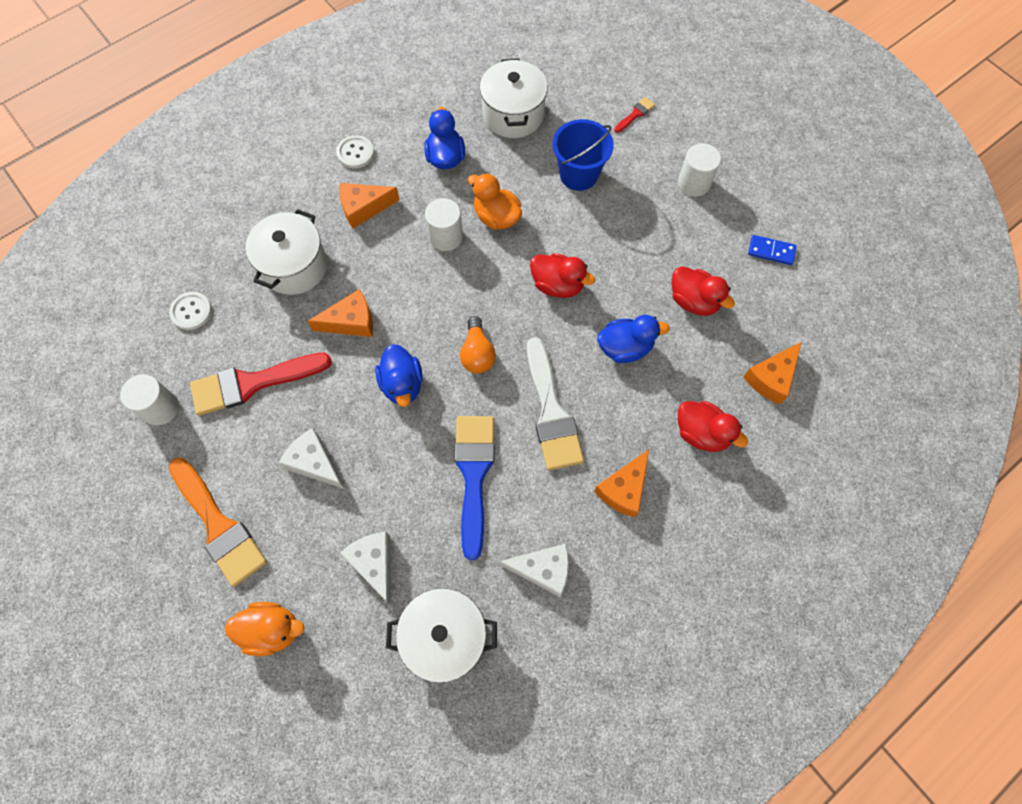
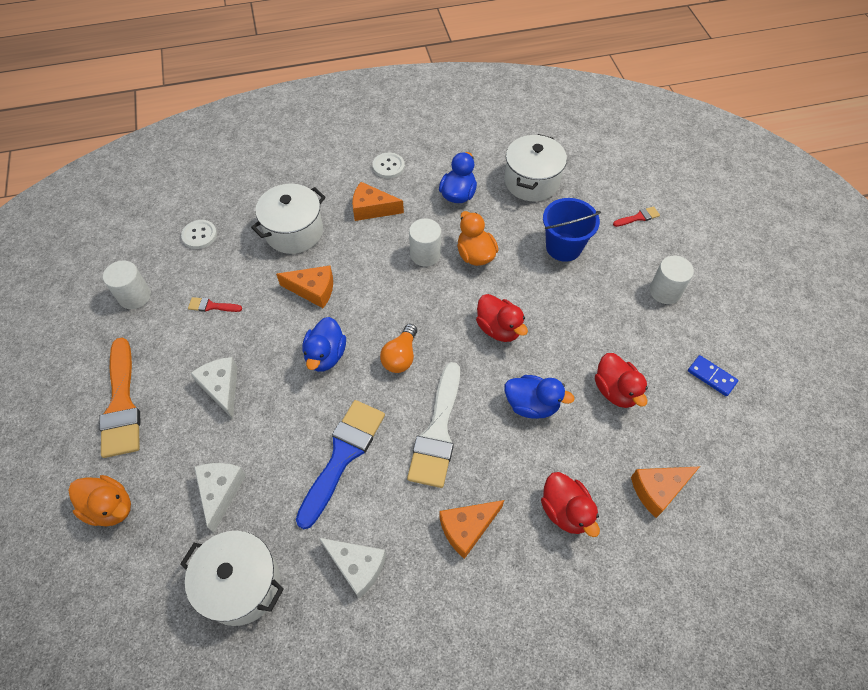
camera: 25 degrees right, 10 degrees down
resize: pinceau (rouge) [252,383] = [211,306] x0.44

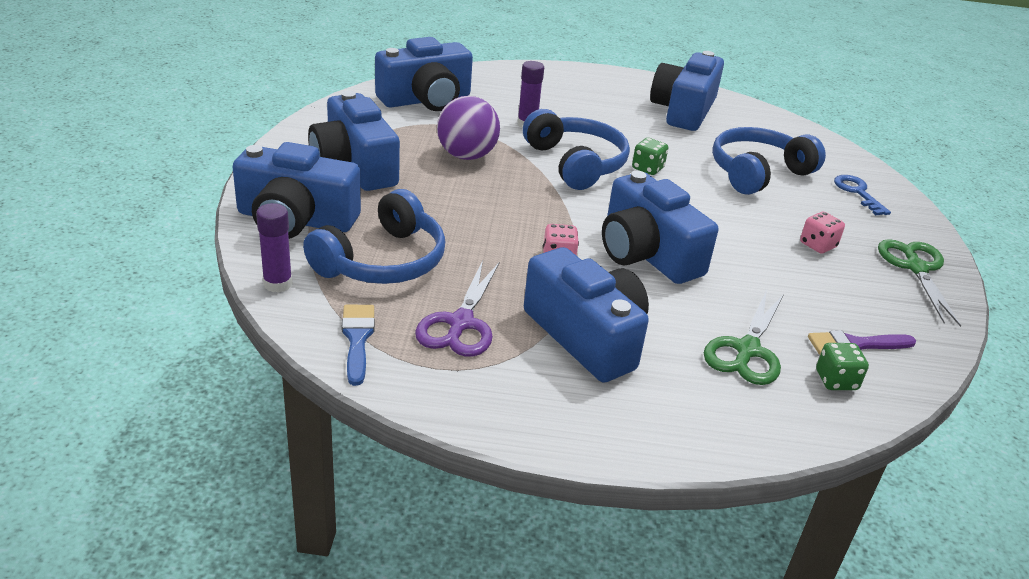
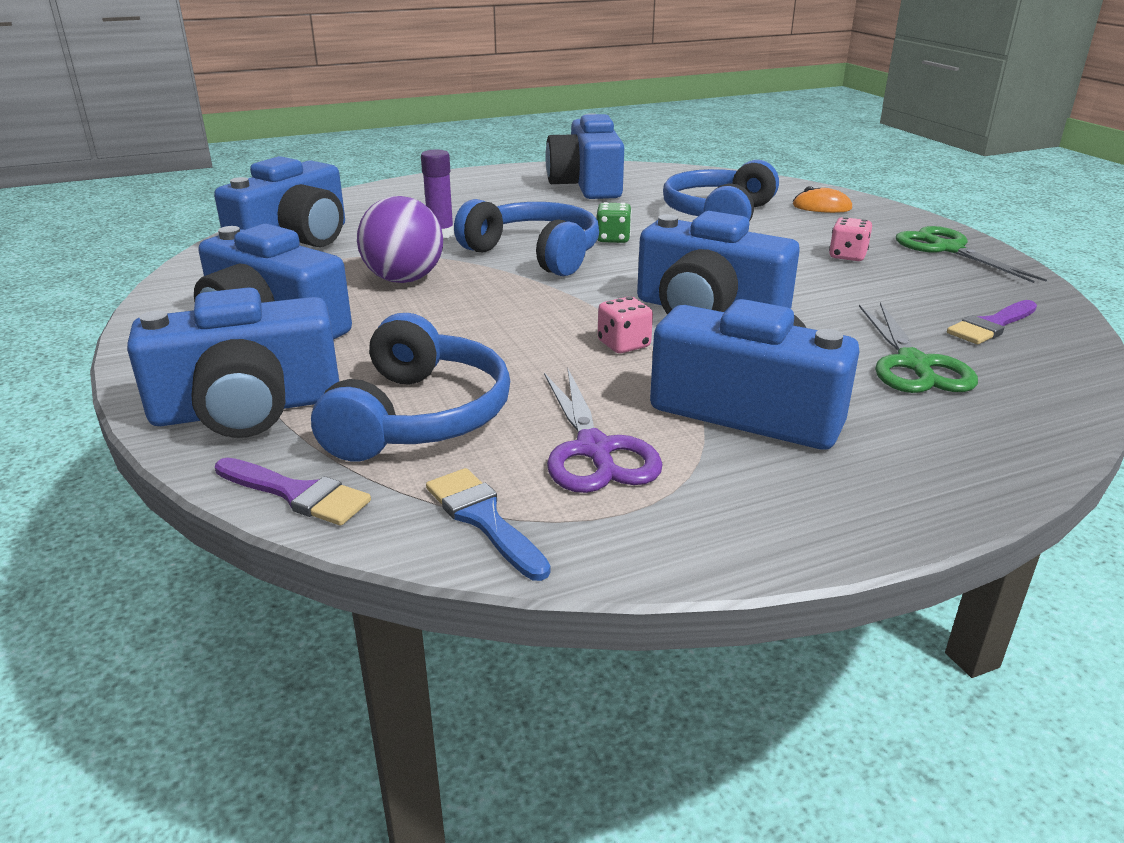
camera: 25 degrees left, 5 degrees down
delete: dé (vert) [836,380]
replace: bâton de colle (violet) [278,284] to pinceau (violet) [297,494]; clé (bleu) [857,192] to souris (orange) [821,207]

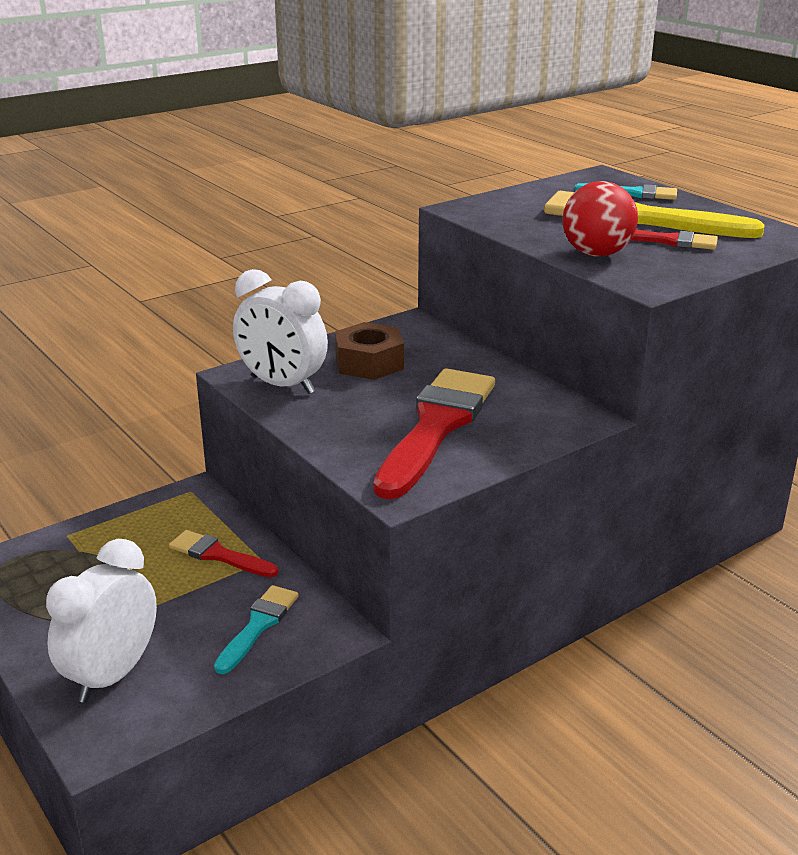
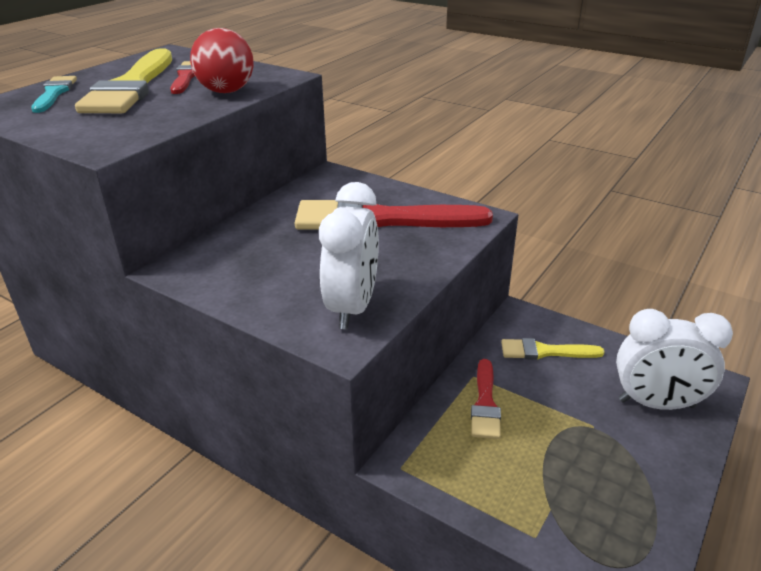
camera: 110 degrees left, 5 degrees up
delete: écrou (marron) [369,363]
recolor: pinceau (turquoise) [258,625] to pinceau (jaune) [545,351]

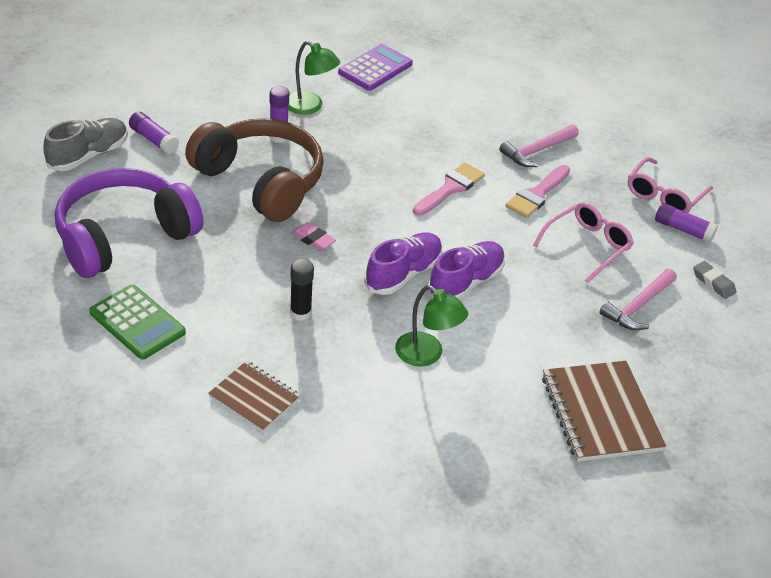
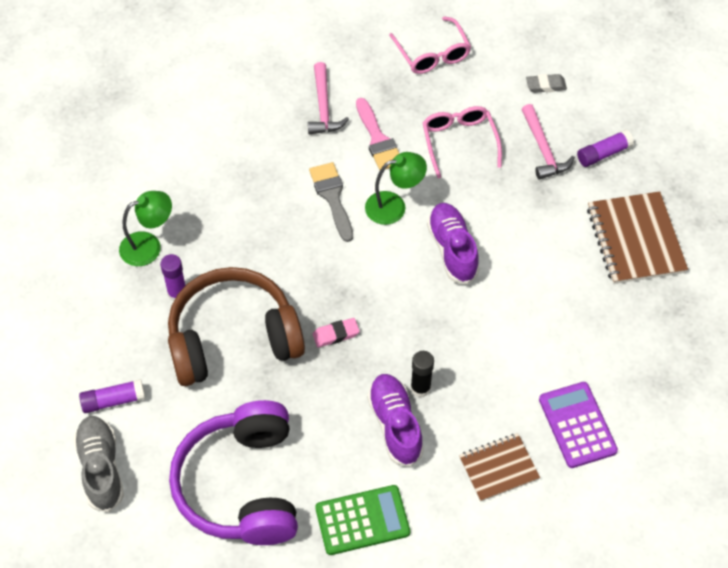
camera: 55 degrees left, 15 degrees up
move: calculatrice (violet) [375,68] to [577,425]; chaussure (violet) [403,274] to [395,425]; lampe (vert) [426,355] to [394,206]; bâton de colle (violet) [683,230] to [603,154]
recolor: pinceau (rose) [450,188] to pinceau (gris) [332,197]
rotate: carnet (marron) [600,413] = [635,240] 60 degrees clockwise

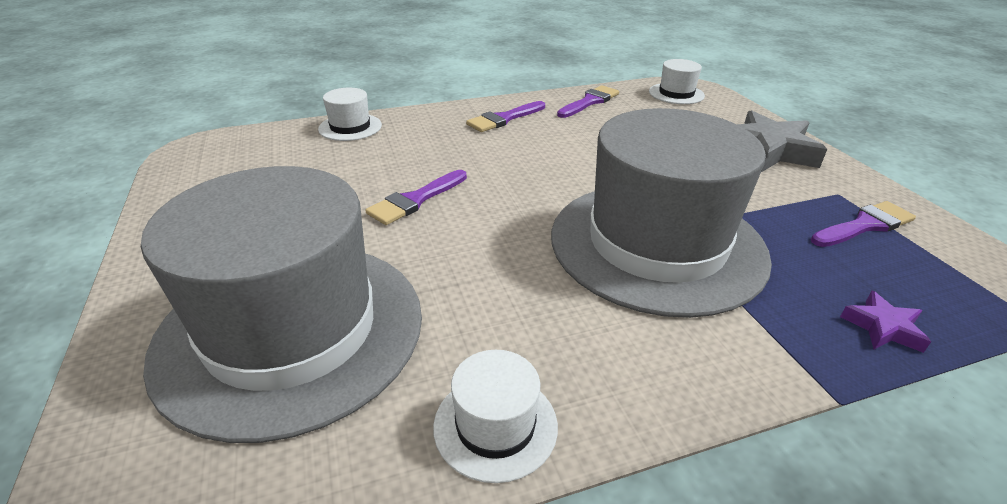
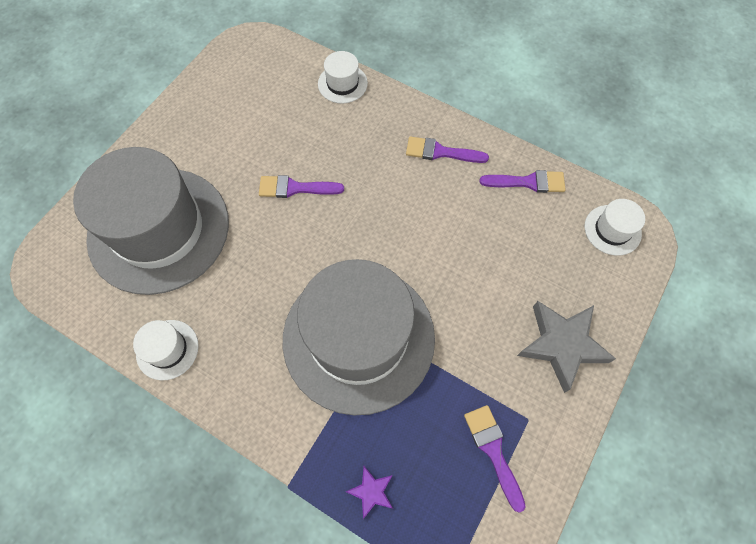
camera: 50 degrees right, 30 degrees up
rotate: pinceau (violet) [865,225] = [493,450] 135 degrees counterclockwise

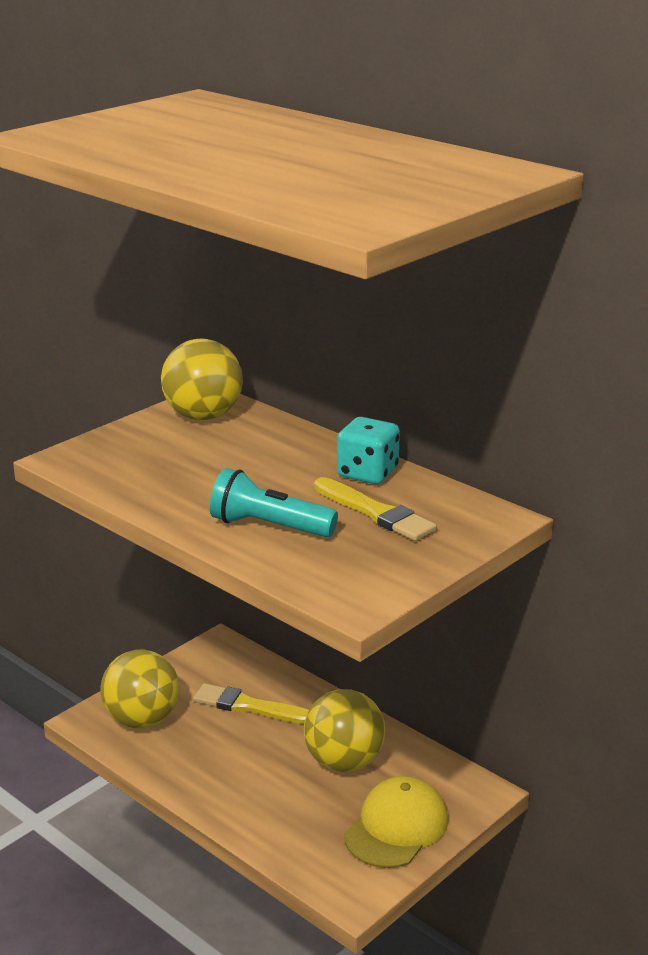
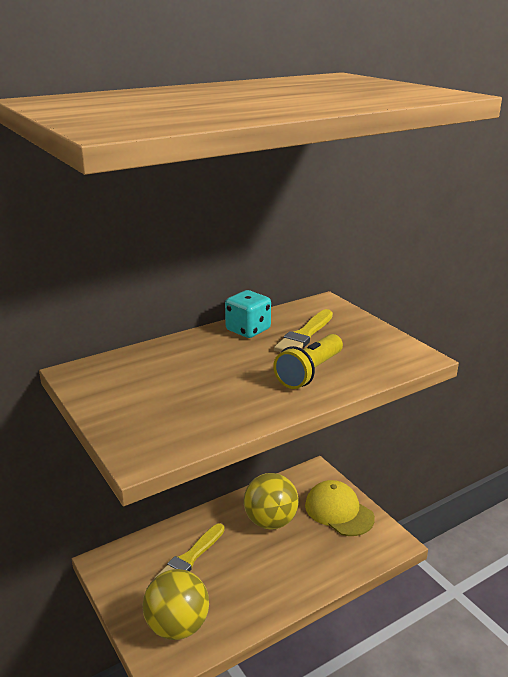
camera: 75 degrees left, 0 degrees up
delete: balle (jaune) [203,416]
recolor: lampe de poche (turquoise) [269,526] to lampe de poche (jaune) [309,372]
rotate: pinceau (jaune) [376,513] = [304,335] 150 degrees clockwise

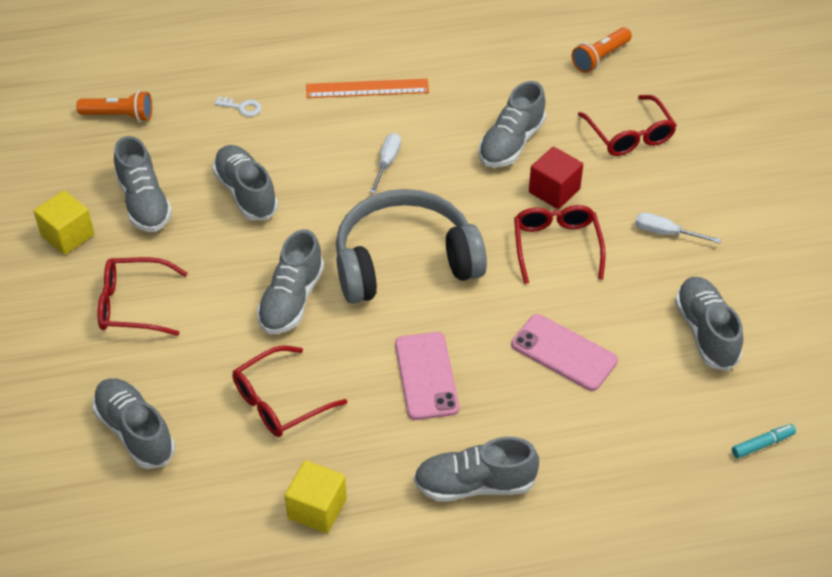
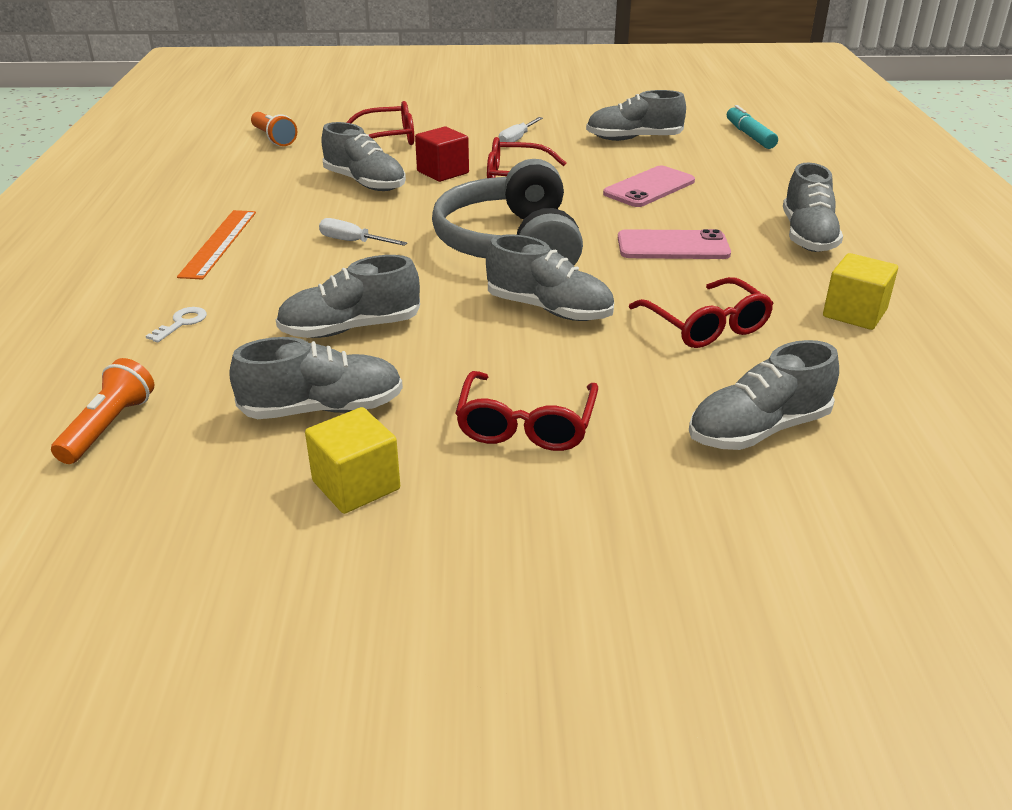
camera: 80 degrees left, 15 degrees down
resize: feutre (turquoise) [762,444] = [749,135] x1.56

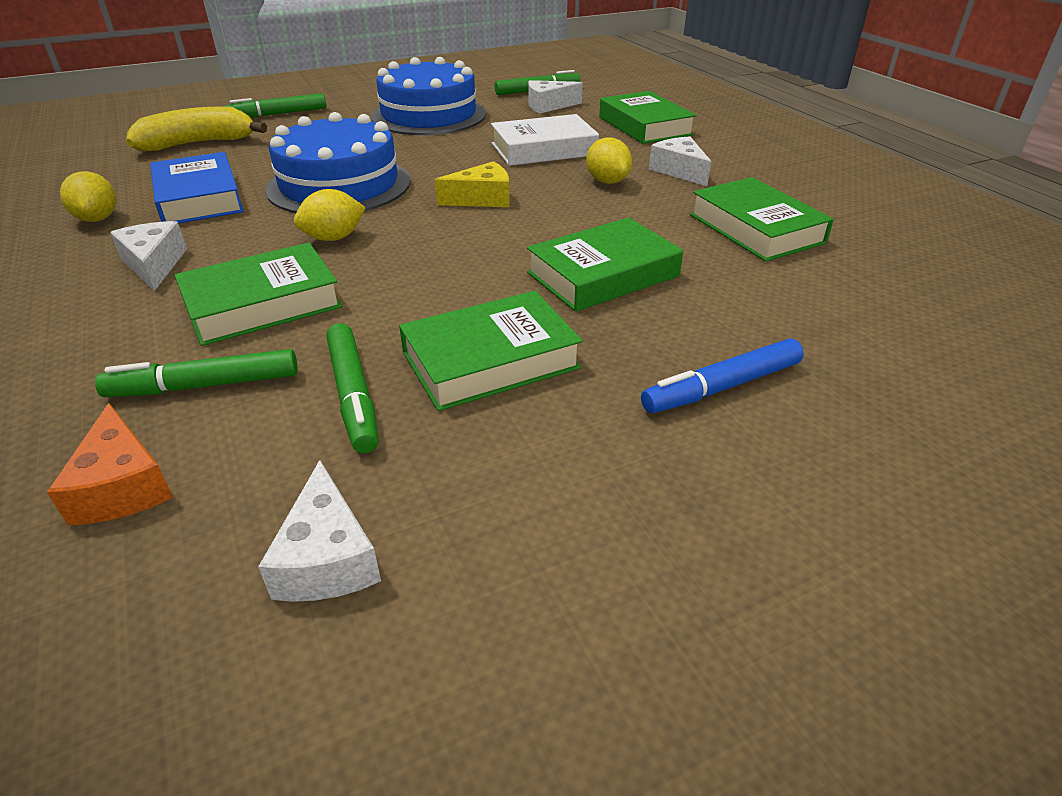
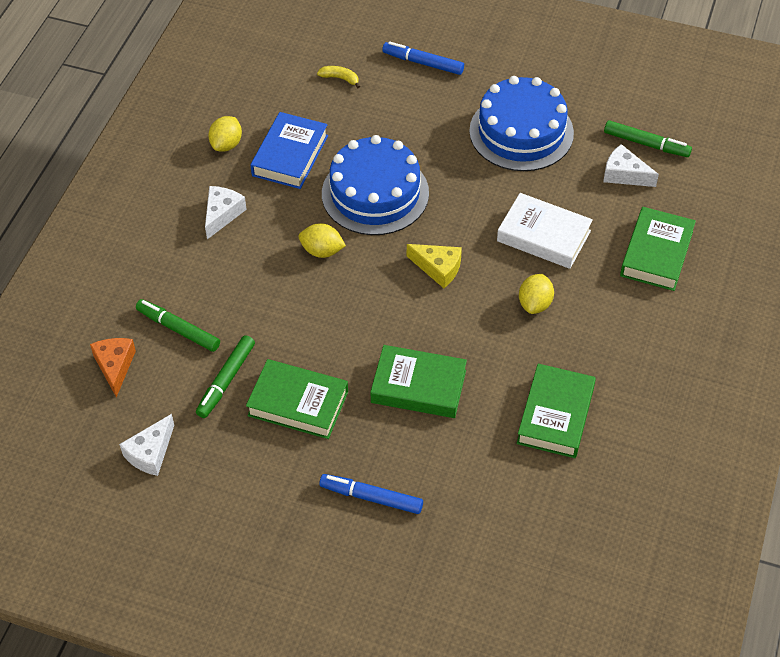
camera: 45 degrees right, 15 degrees up
delete: livre (vert) [262,304]; fromage (blanc) [679,171]
recolor: feutre (vert) [278,114] to feutre (bleu) [423,63]
rotate: fromage (orange) [122,486] = [115,366] 150 degrees clockwise
resize: banane (jaune) [198,143] = [340,78] x0.46

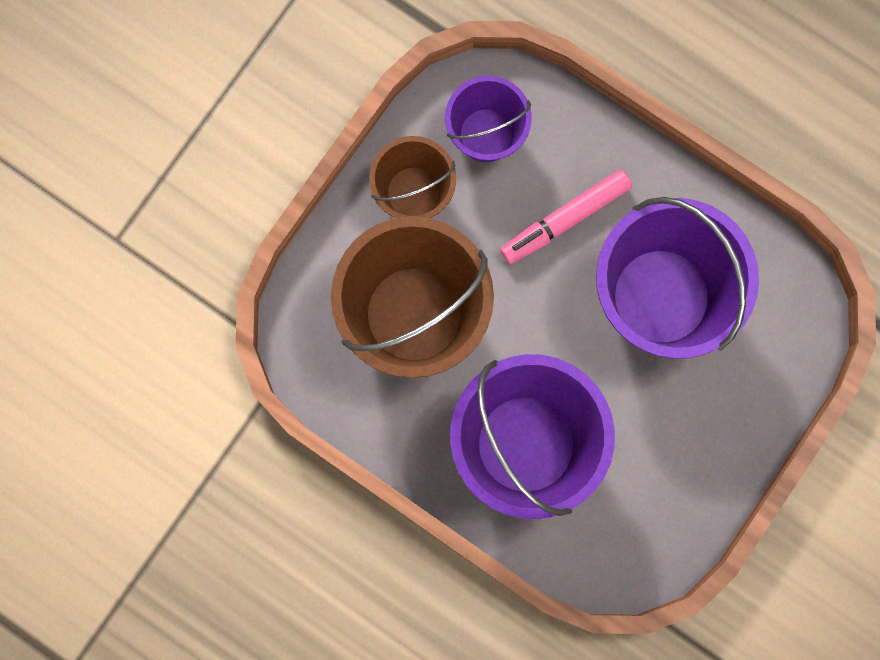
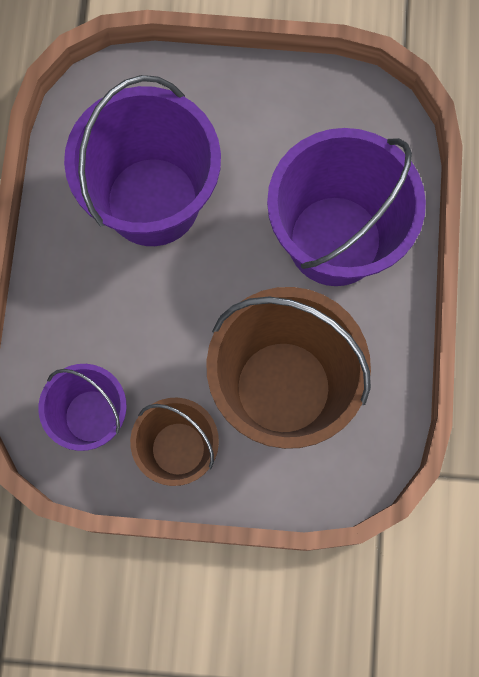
camera: 120 degrees left, 5 degrees down
delete: feutre (rose) [565,219]

